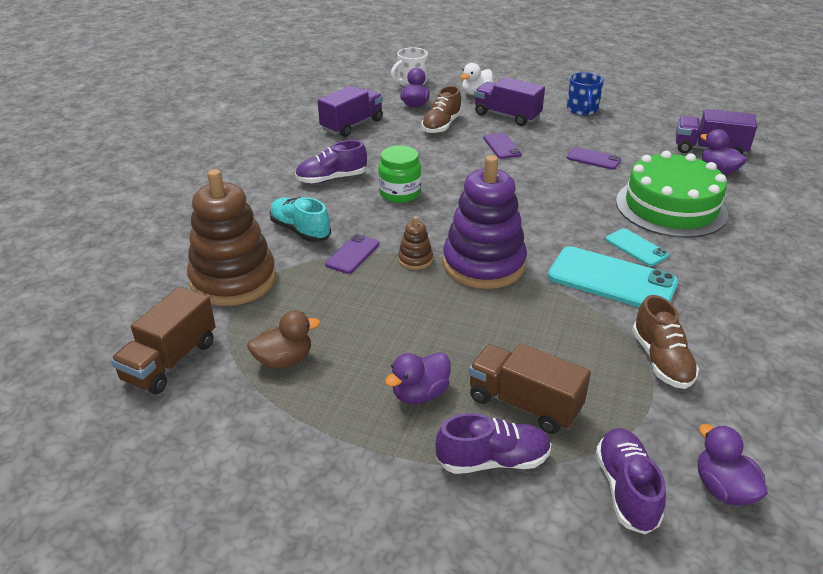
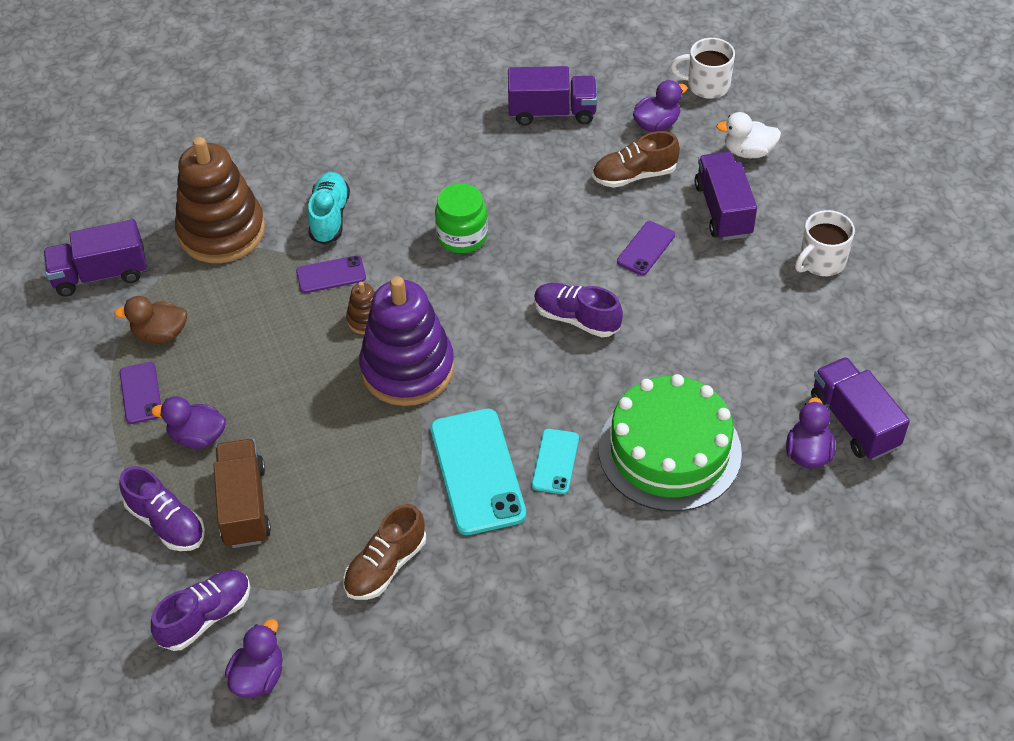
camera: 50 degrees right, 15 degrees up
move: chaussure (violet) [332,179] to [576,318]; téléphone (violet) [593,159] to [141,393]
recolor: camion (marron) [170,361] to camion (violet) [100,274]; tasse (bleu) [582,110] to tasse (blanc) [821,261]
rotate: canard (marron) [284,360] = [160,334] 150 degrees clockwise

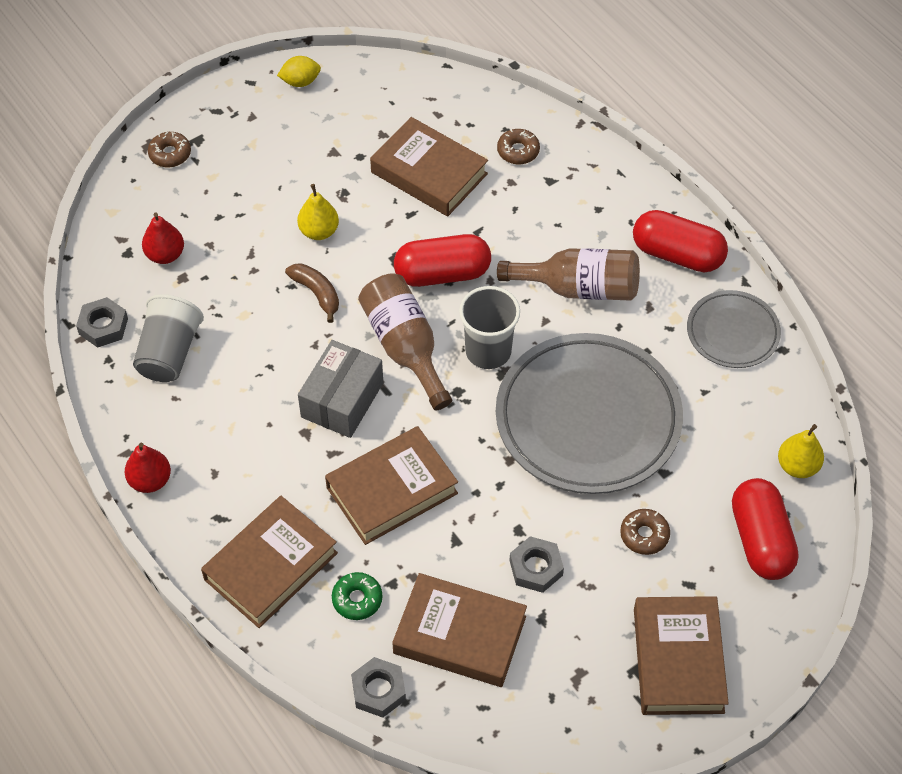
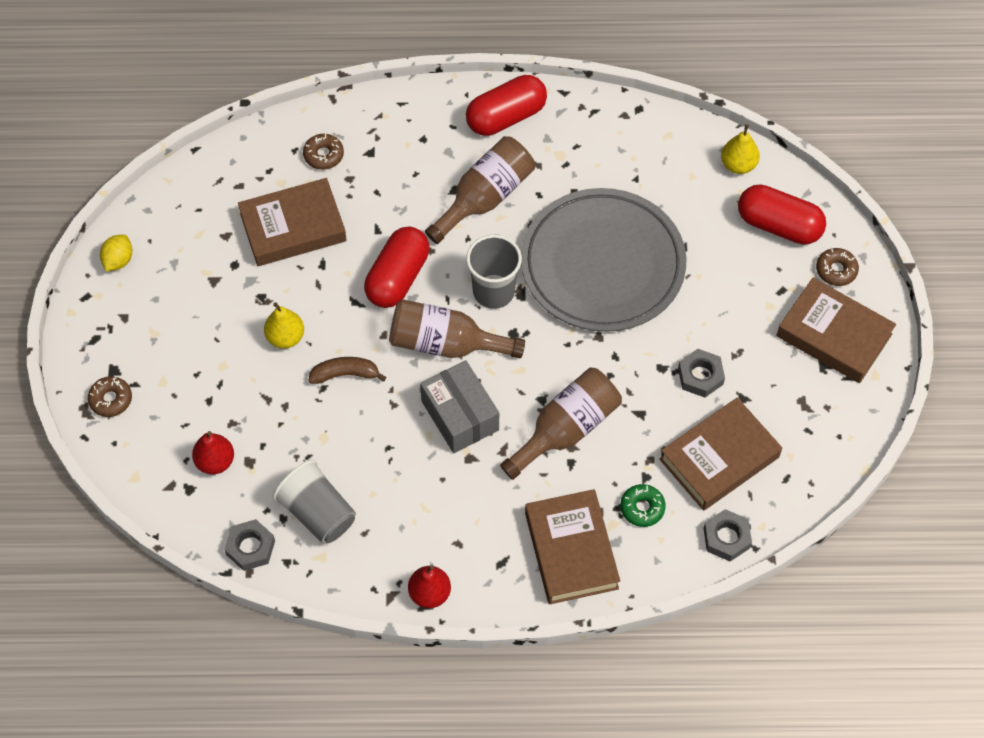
camera: 55 degrees left, 5 degrees up
delete: assiette (gris) [732,332]
move: beignet (marron) [644,535] to [836,270]
replace: livre (marron) [392,490] to bouteille (marron) [566,429]

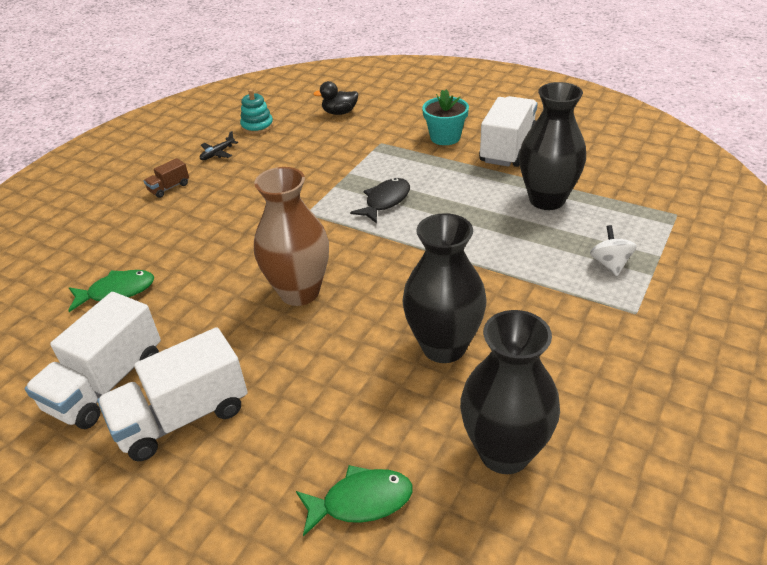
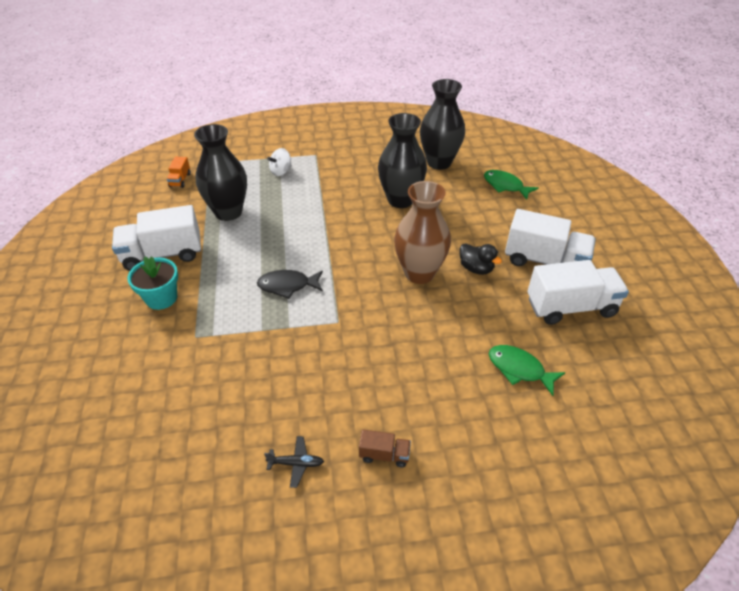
camera: 130 degrees left, 5 degrees up
delete: jouet à empiler (turquoise) [257,126]
insert: camion (orange) [180,180]
move: canard (noir) [339,112] to [476,268]

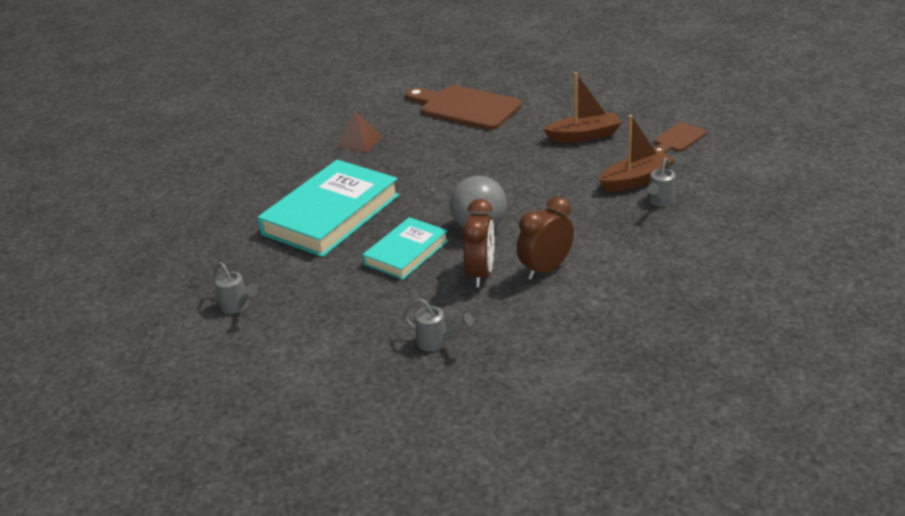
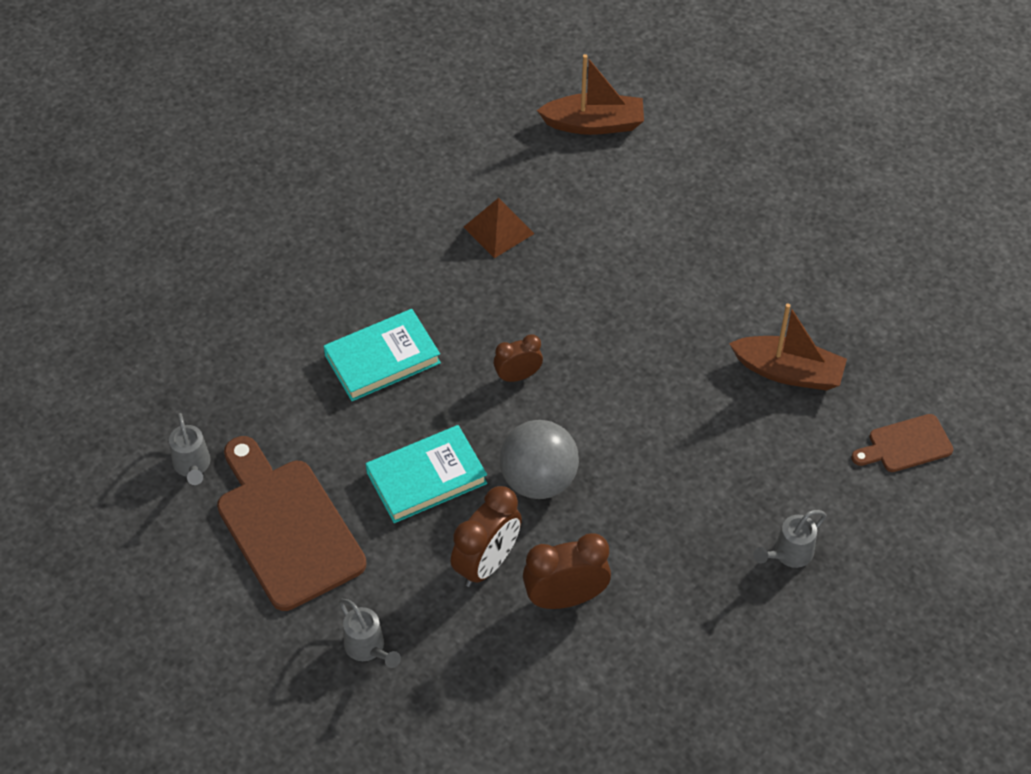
camera: 25 degrees right, 20 degrees up
insert: réveil (marron) [518,376]
move: planche à découper (marron) [466,108] to [286,527]; bateau (marron) [636,180] to [594,124]
resize: livre (turquoise) [331,215] = [382,359] x0.58

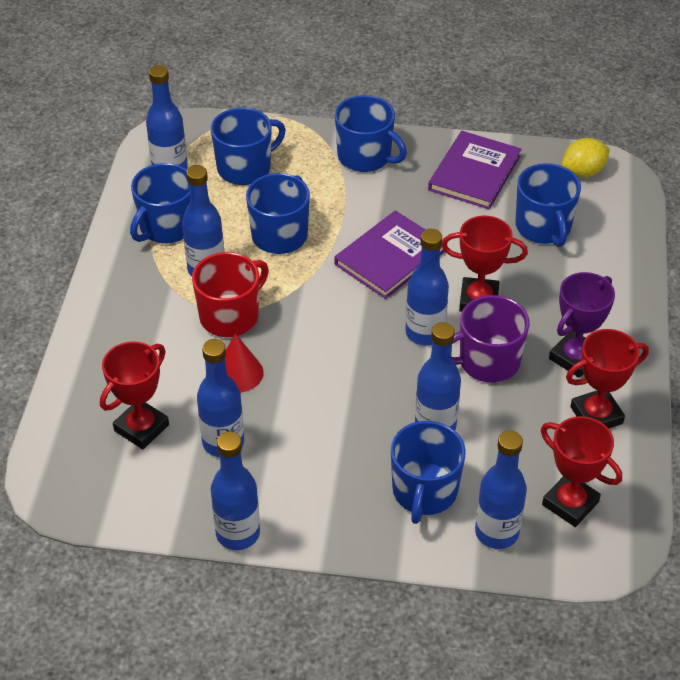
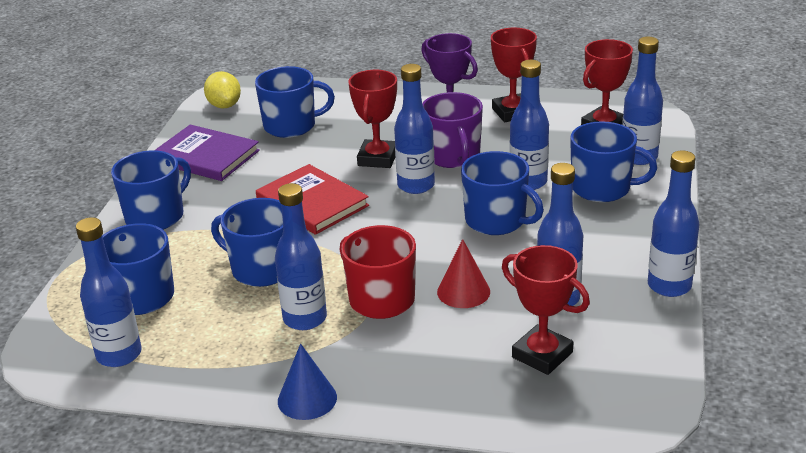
camera: 85 degrees left, 15 degrees down
insert: cône (bleu) [307,399]
move: tasse (bleu) [166,227] to [497,220]
recolor: livre (violet) [390,257] to livre (rouge) [312,203]

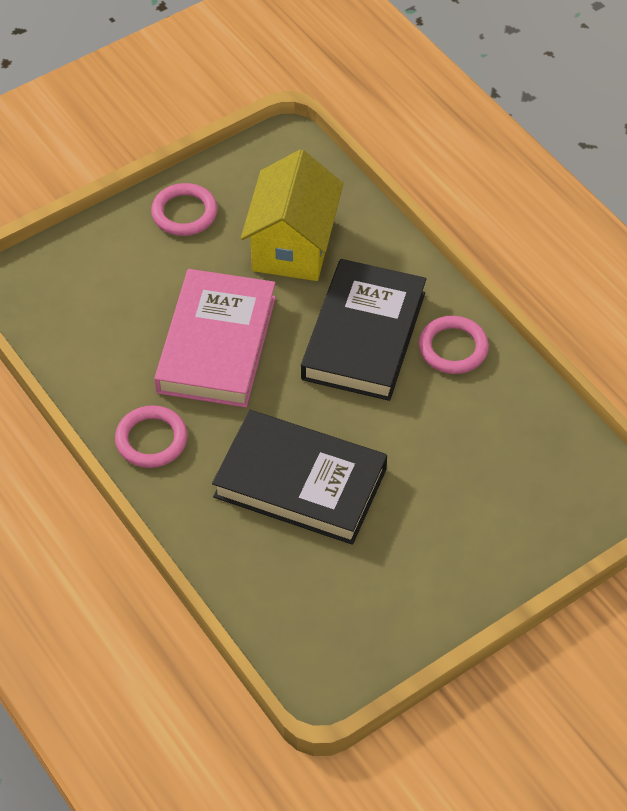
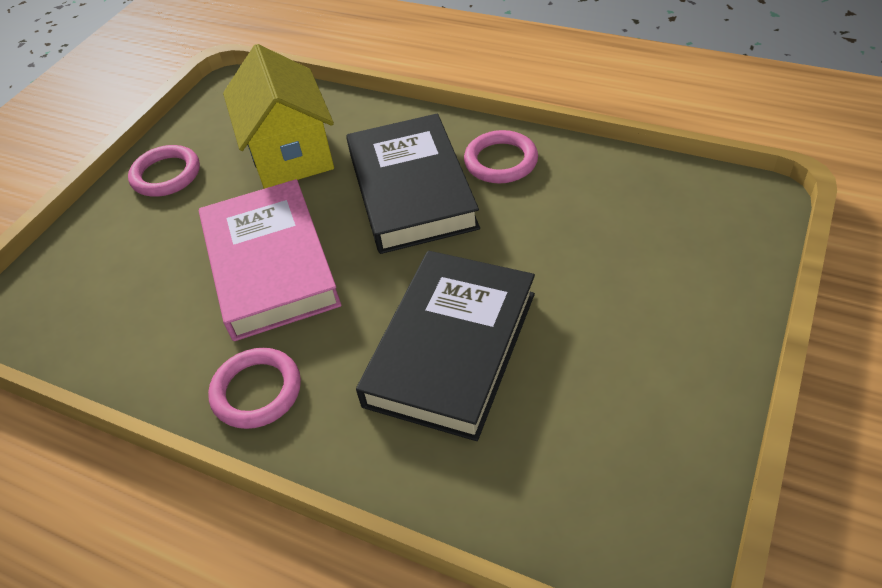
camera: 25 degrees left, 5 degrees down
rotate: livre (noir) [300,483] = [452,348] 60 degrees counterclockwise

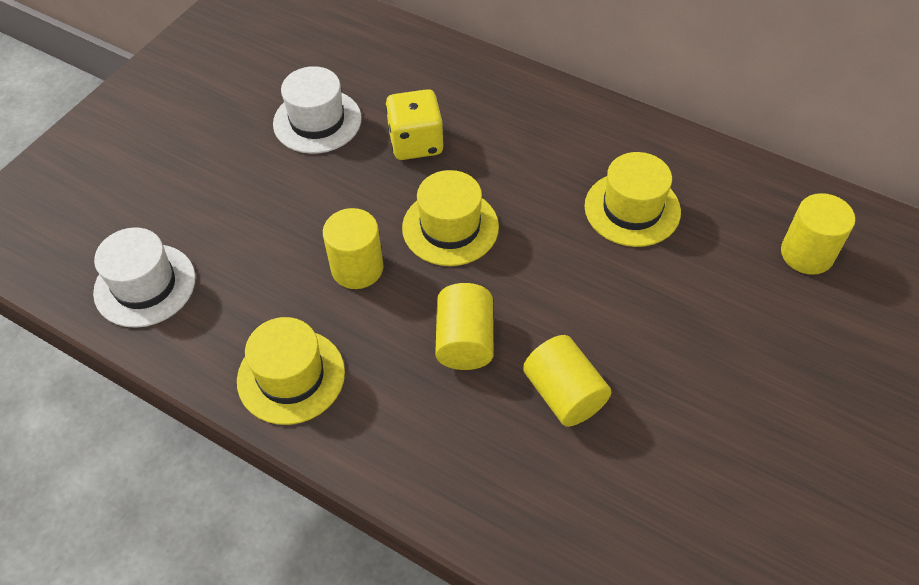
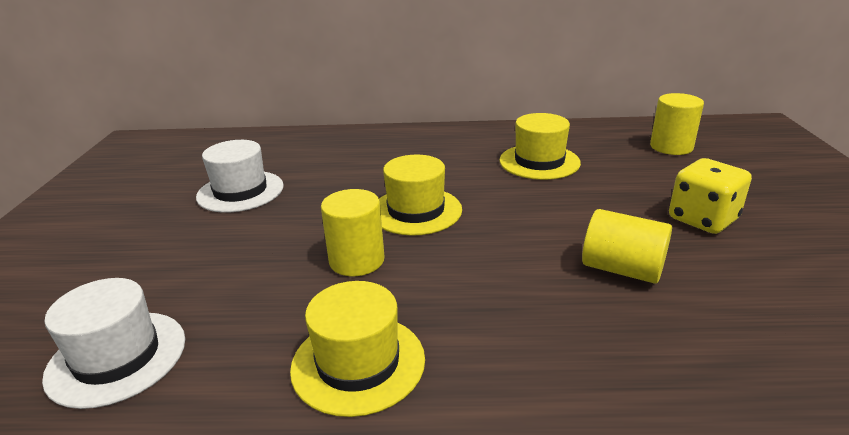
camera: 30 degrees left, 25 degrees down
delete: cylindre (jaune) [465,341]
move: dé (jaune) [416,143] to [702,219]

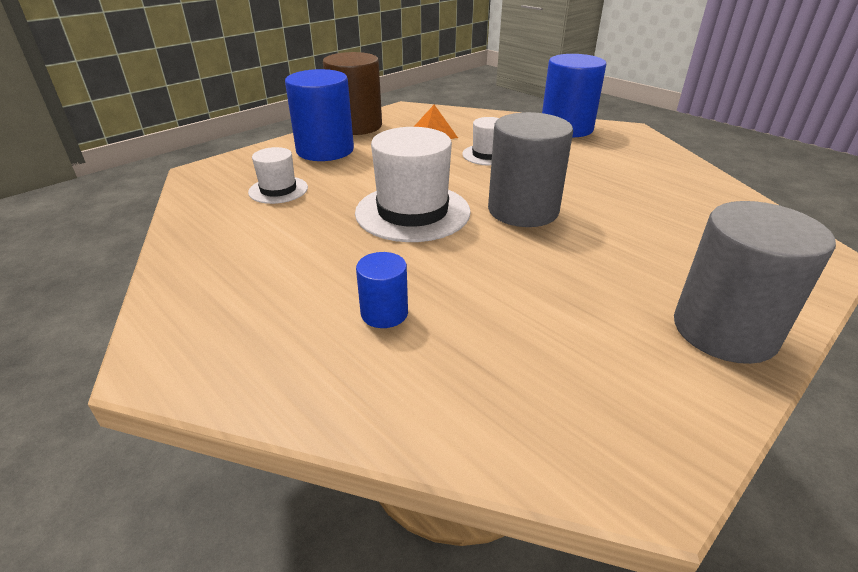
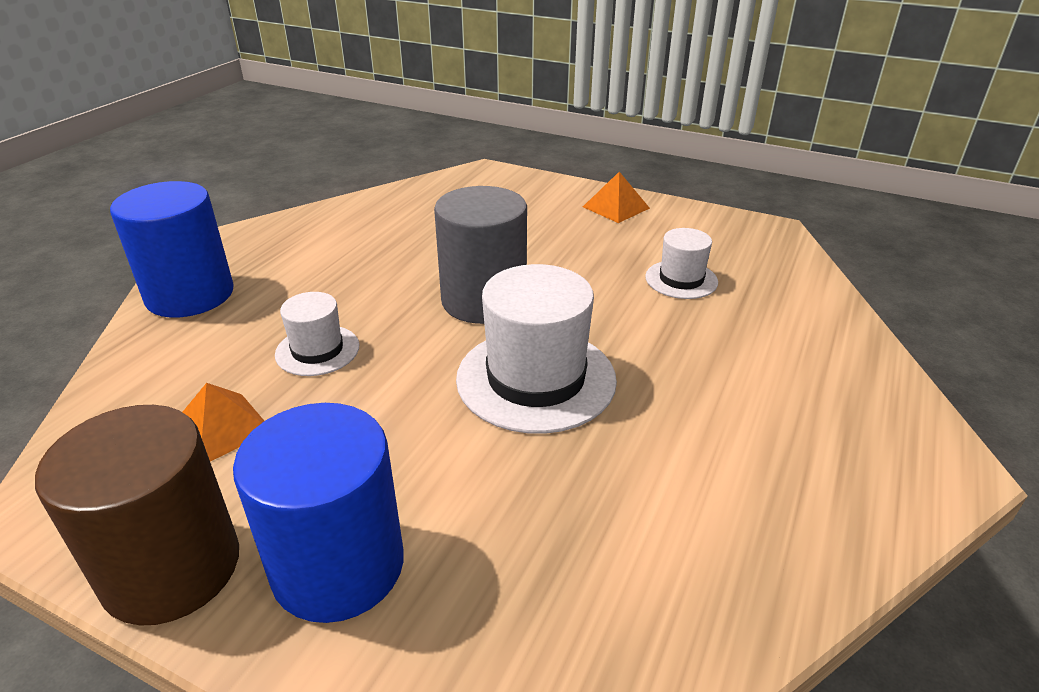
camera: 110 degrees left, 0 degrees up
delete: cylindre (bleu) [384,313]
move: chapeau (blanc) [278,190] to [681,279]
replace: cylindre (gris) [724,330] to pyramide (orange) [616,207]

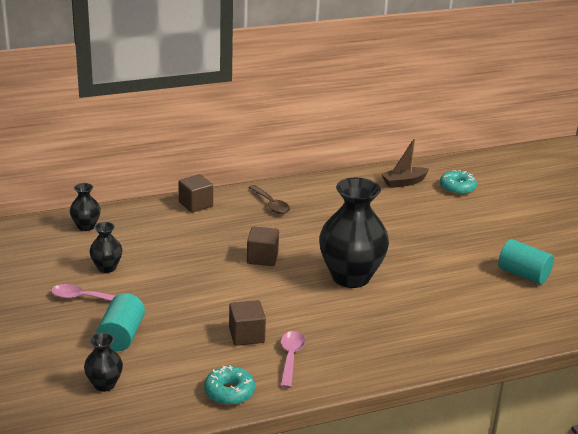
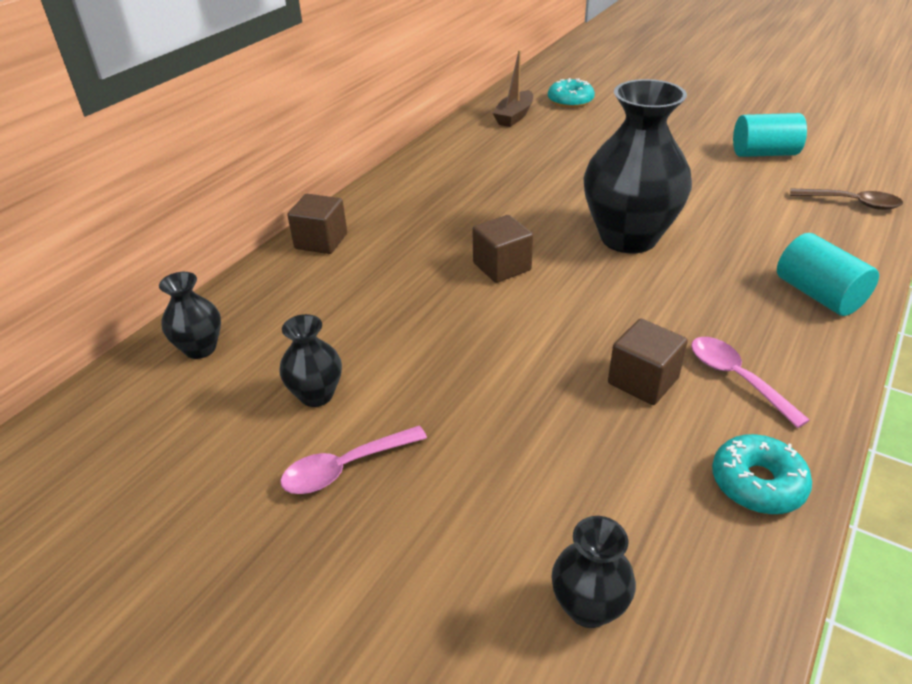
camera: 35 degrees left, 10 degrees up
move: cylindre (turquoise) [121,336] to [818,295]; cuillère (marron) [270,204] to [851,203]

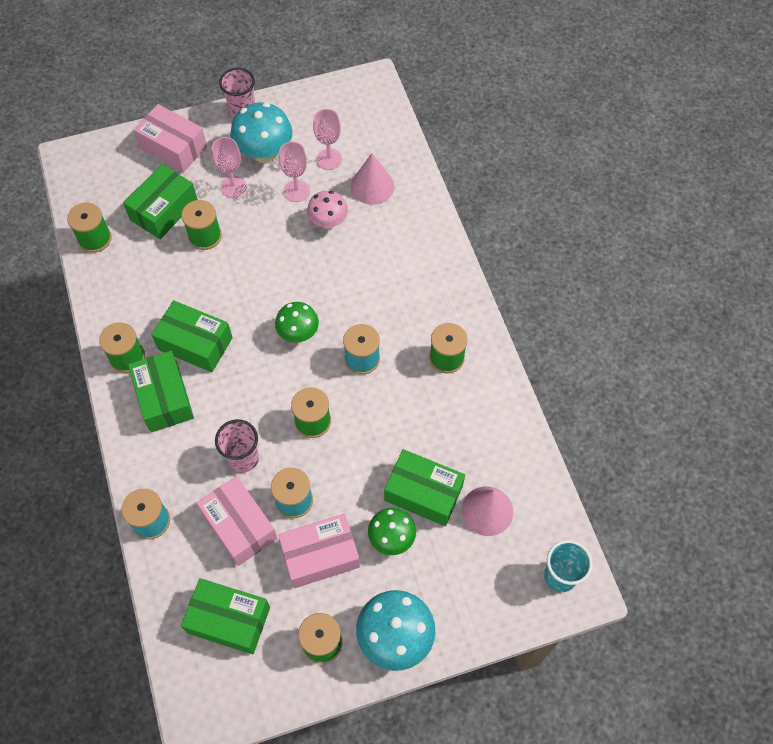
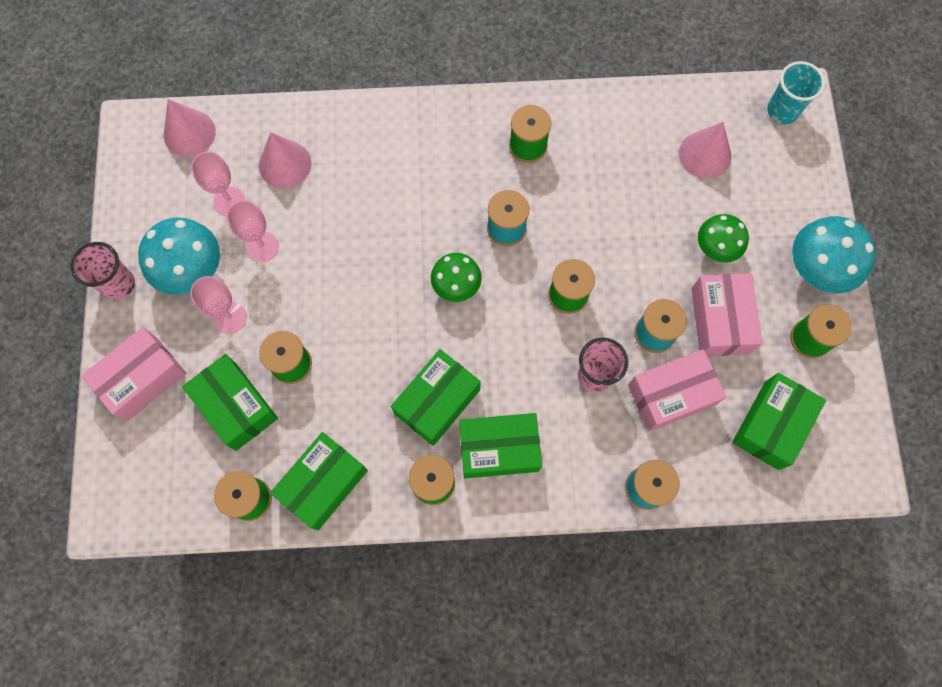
camera: 75 degrees left, 10 degrees up
delete: champignon (rose) [328,222]
insert: cône (rose) [189,133]
move: boîte (vert) [423,493] to [323,483]

